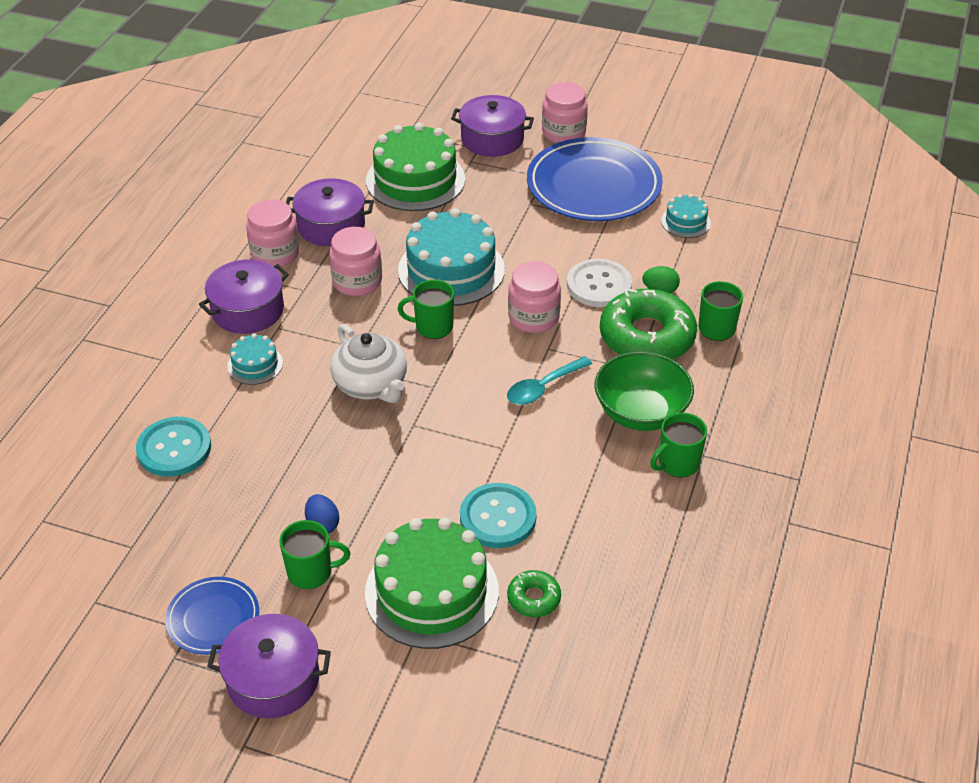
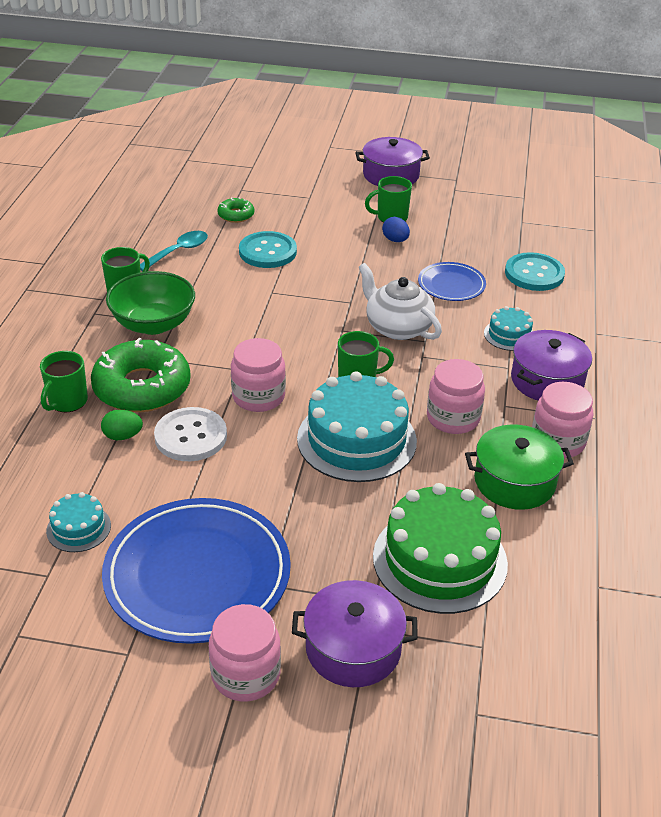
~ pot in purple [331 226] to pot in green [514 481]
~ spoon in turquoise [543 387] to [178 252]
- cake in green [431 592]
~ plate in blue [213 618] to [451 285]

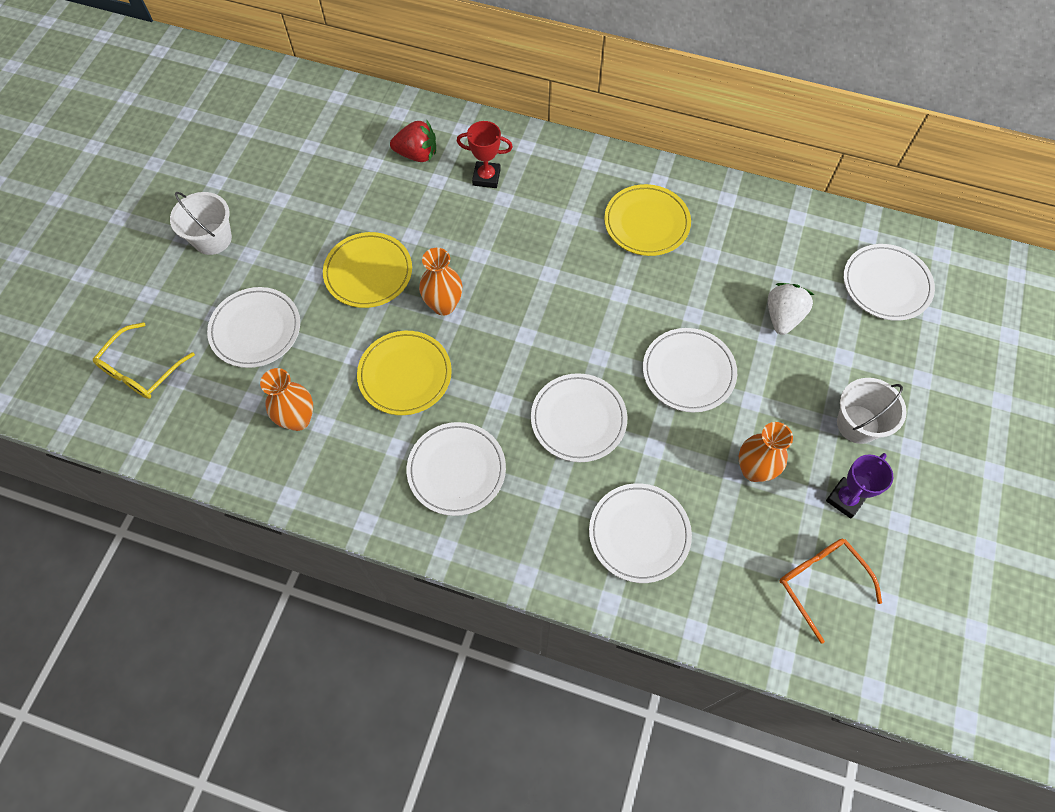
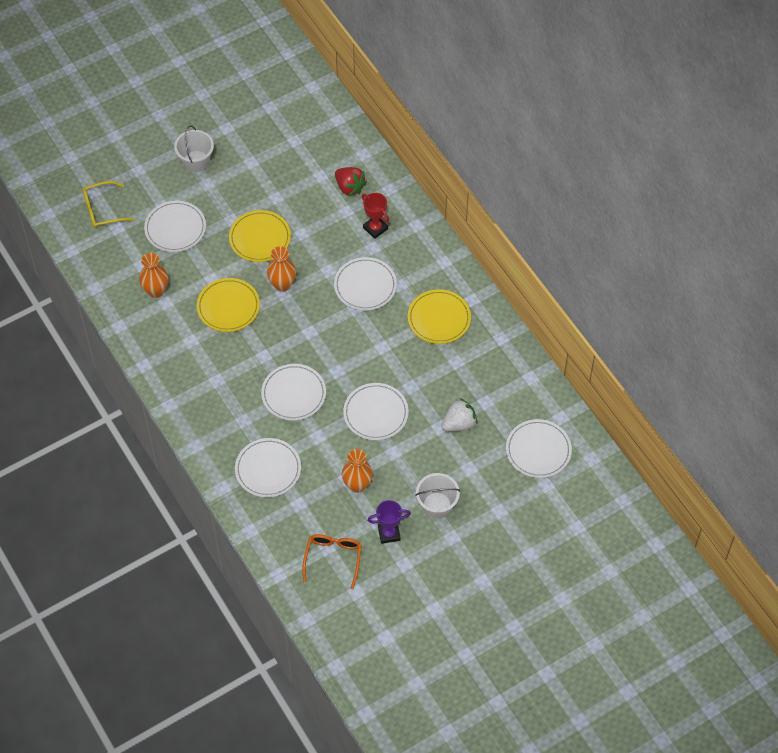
~ plate in white [456 470] to [365 286]

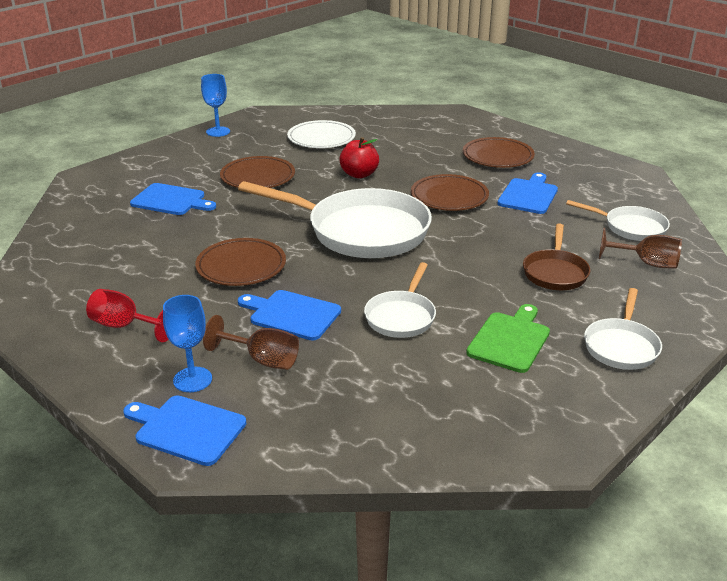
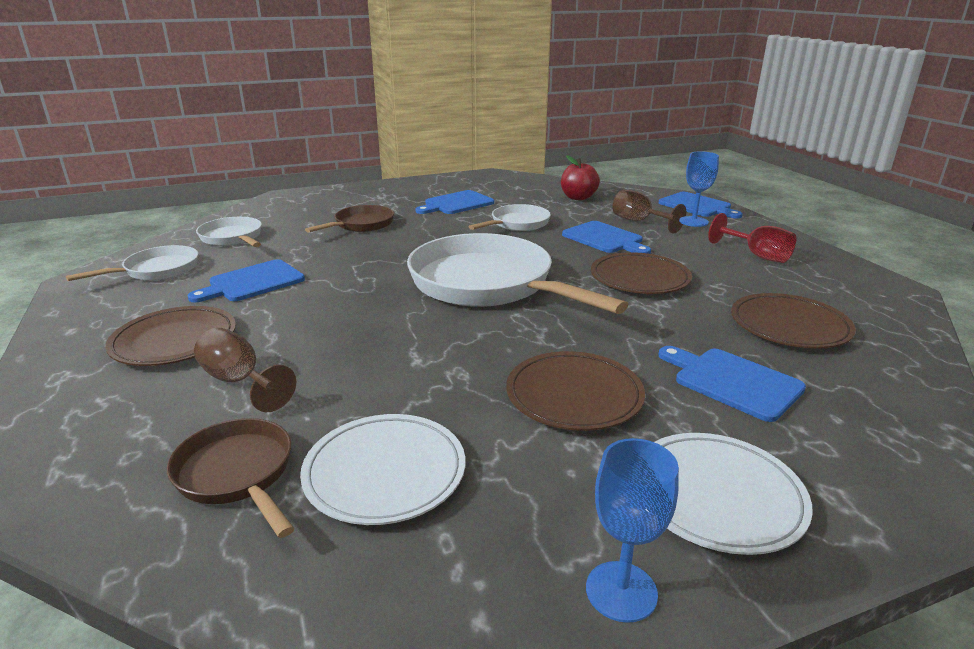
~ apple in red [359 174] to [578 197]
~ plate in brown [449 196] to [789 326]
~ goblet in brown [646 263] to [239 382]
~ pan in white [621 346] to [157 270]
~ cutting board in green [510 340] to cutting board in blue [456 203]
+ pan in brown [238 474]
+ plate in white [717 496]

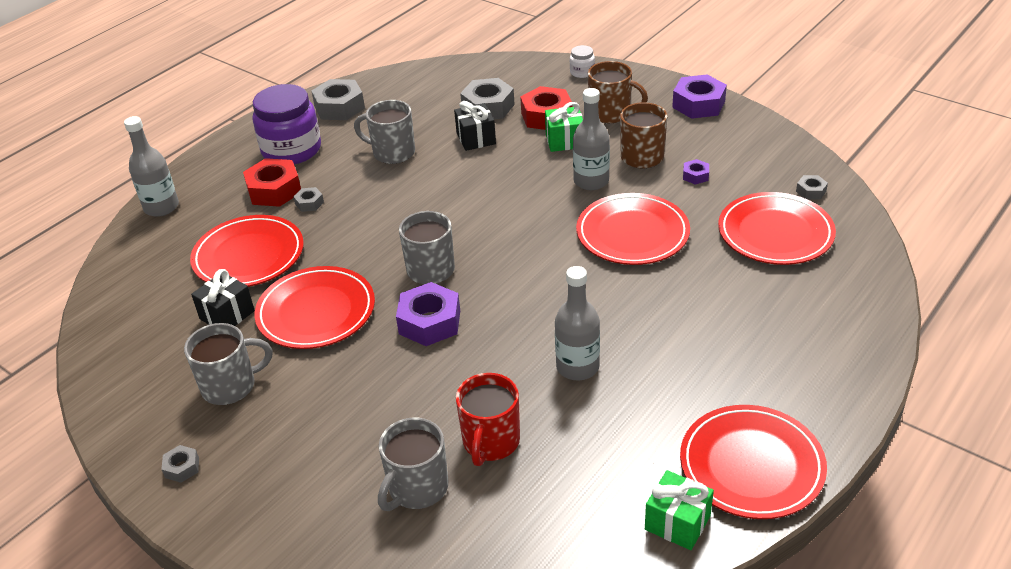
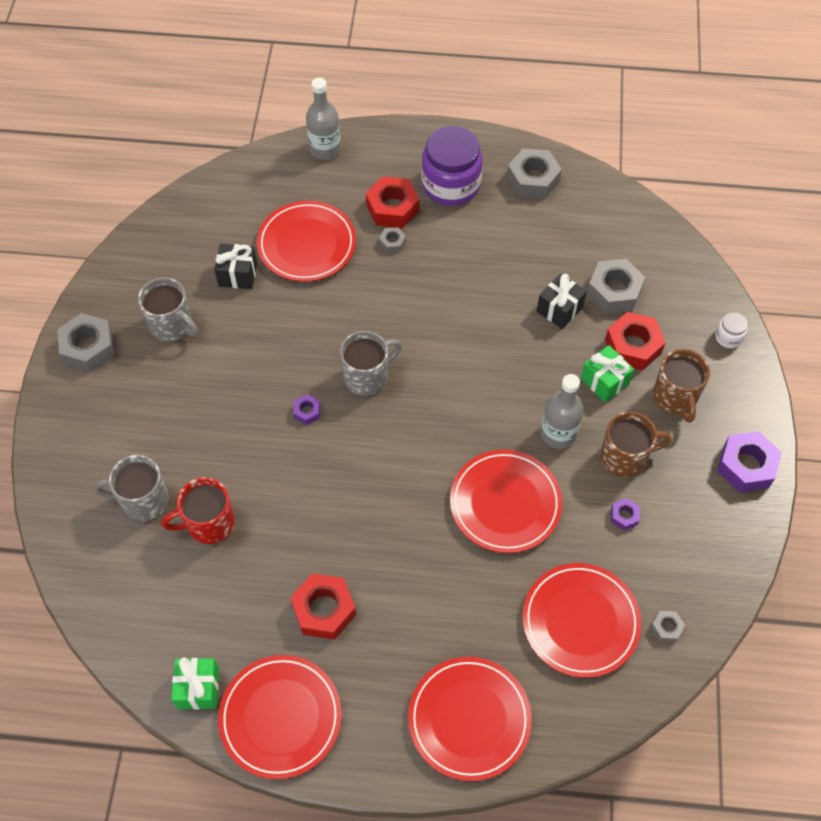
- mug in grey [392 153]
~ plate in red [316 312] to [469 719]
- bottle in grey [577 367]
~ nut in purple [430 322] = [307 412] x0.49
~ nut in grey [182 467] = [88 347] x2.03
+ nut in red [324 610]

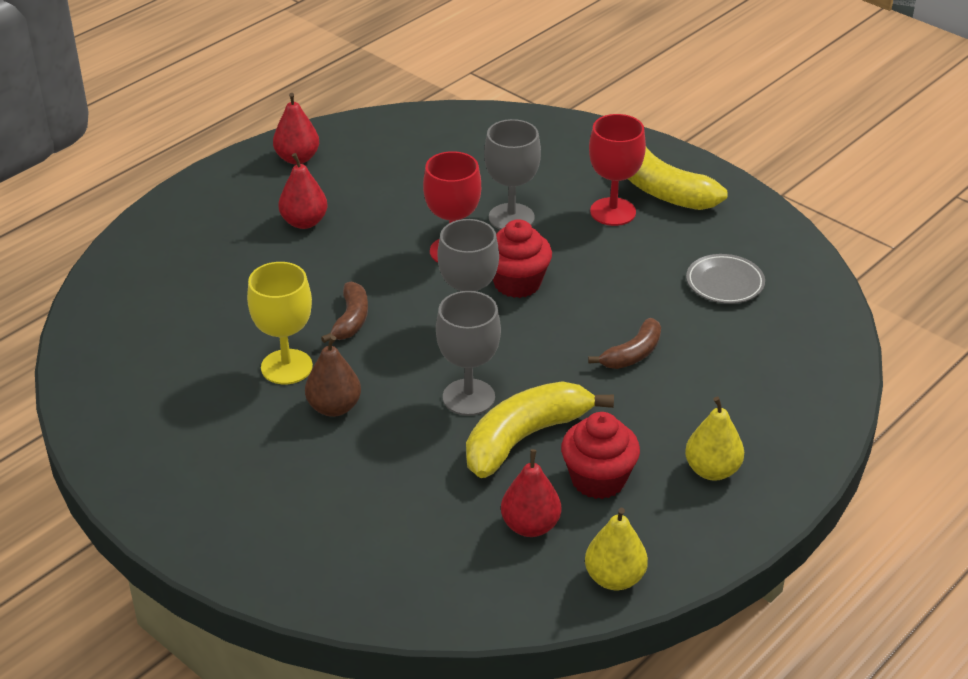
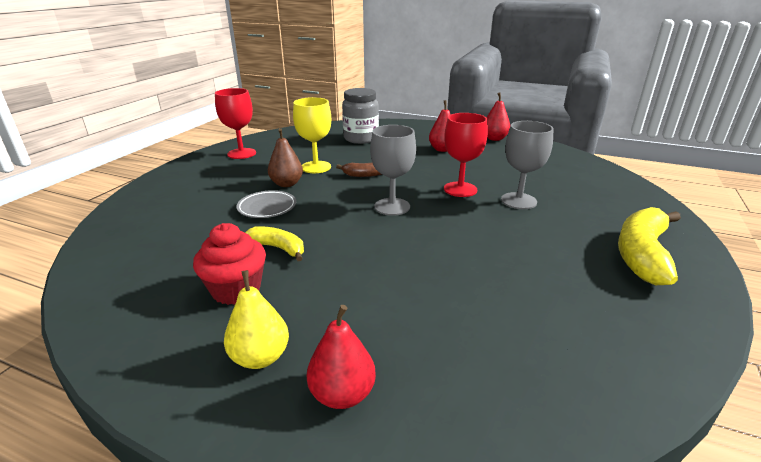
~ goblet in red [613 212] to [241 153]
- cupcake in red [517 283]
~ plate in grey [725 283] to [267 207]
- goblet in grey [468 397]
- banana in brown [632 354]
~ banana in yellow [524 437] = [278 248] x0.57
~ pear in red [530 526] to [342 394]
- pear in yellow [614 578]
+ jar in grey [361 139]

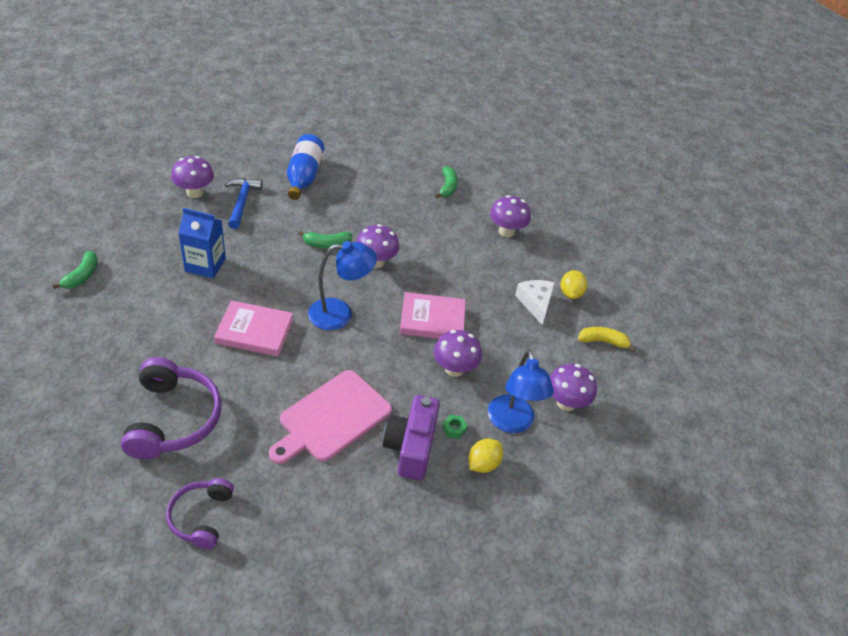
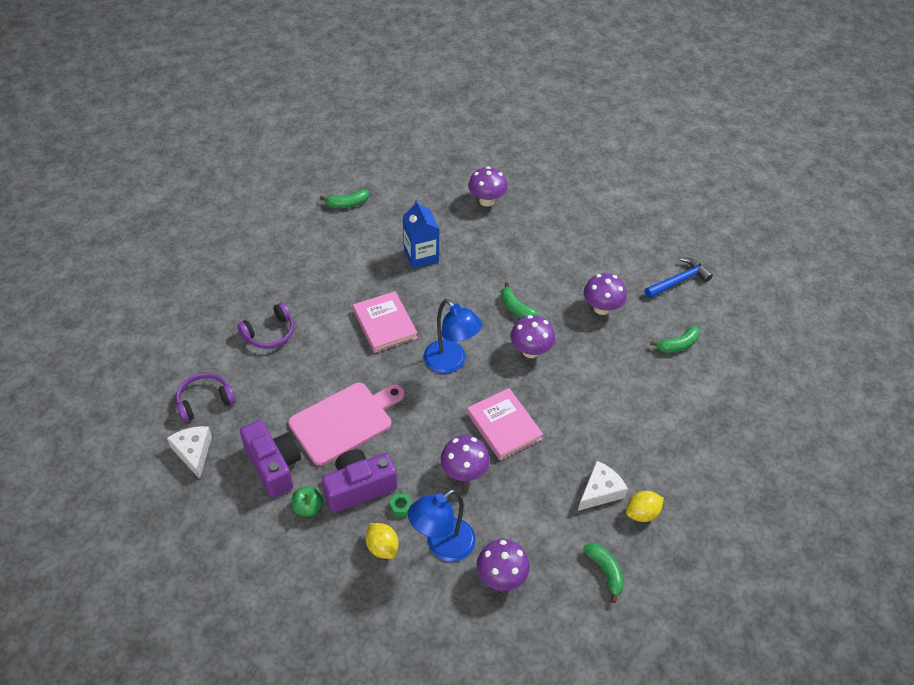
- bottle in blue [304 176]
~ hammer in blue [242 202] to [678 281]
~ mushroom in purple [506 231] to [601 308]
~ banana in yellow [603 341] to banana in green [605 571]
~ headphones in purple [173 419] = [270 333] x0.61
~ cutting board in pink [332 418] = [344 421] 135 degrees clockwise
~ lemon in yellow [483 464] = [382 547] 45 degrees clockwise
+ camera in purple [274 466]
+ cheese in white [193 452]
+ apple in green [308 508]

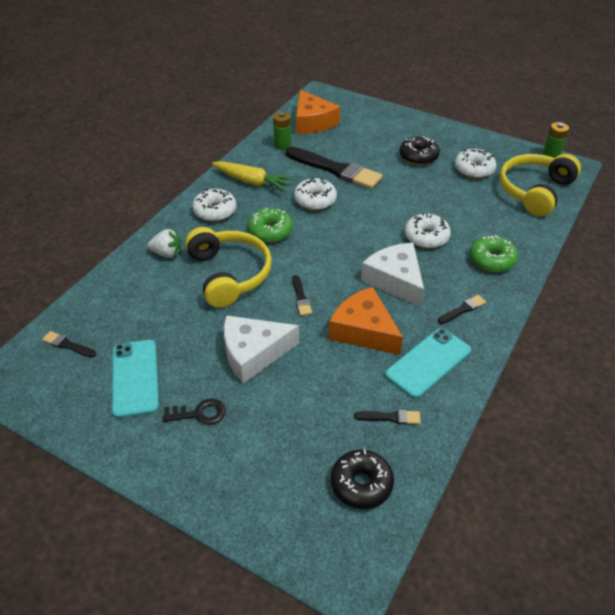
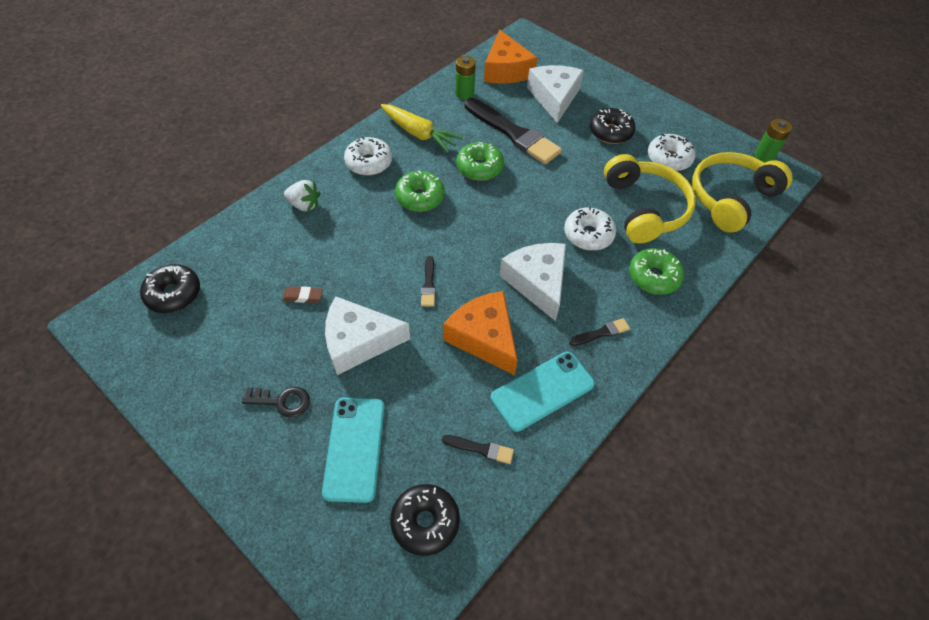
~ donut in white [315 200] to donut in green [479 167]
~ headphones in yellow [229 274] to [644 208]
~ brush in black [68 345] to donut in black [174 294]
~ phone in turquoise [135 378] to [354 448]
+ cheese in white [554 97]
+ eraser in brown [303 296]

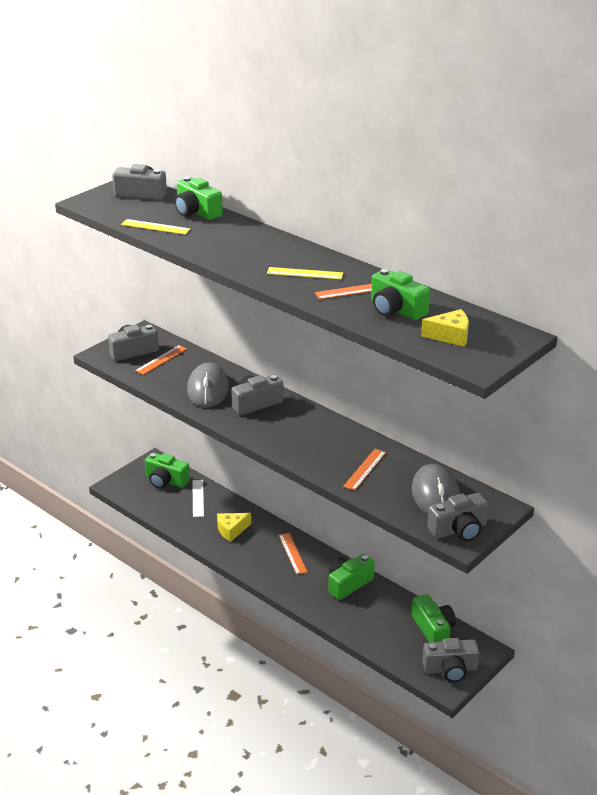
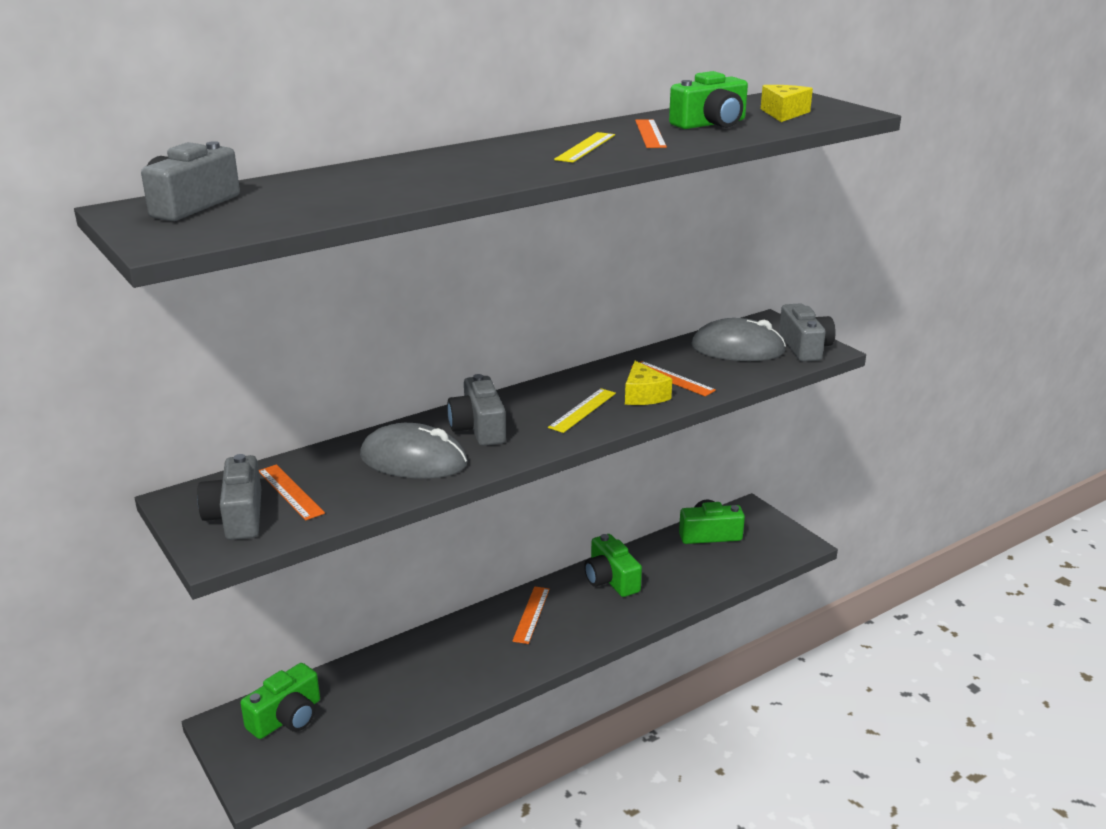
- camera in green [196 212]
~ ruler in yellow [155 227] to [582 410]
- ruler in white [198 498]
~ cheese in yellow [231 530] to [643 395]
~ ruler in orange [292 553] = [531 614] 75 degrees counterclockwise
- camera in grey [450 669]

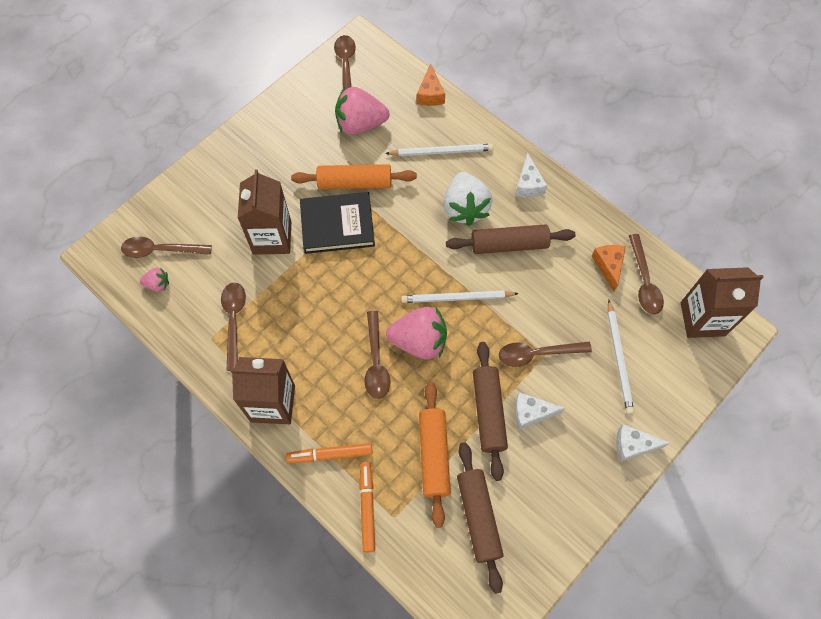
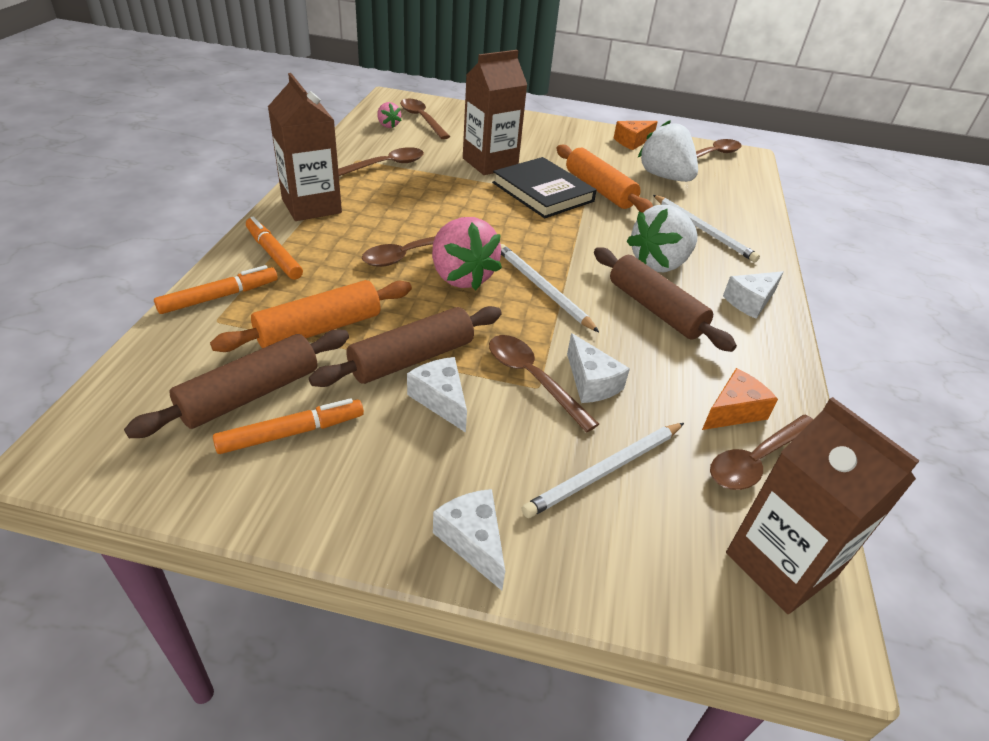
~ cheese in orange [430 94] to [632 142]
~ strawberry in pink [360 124] to strawberry in white [664 177]
+ cheese in white [591 382]
+ marker in orange [292 433]

